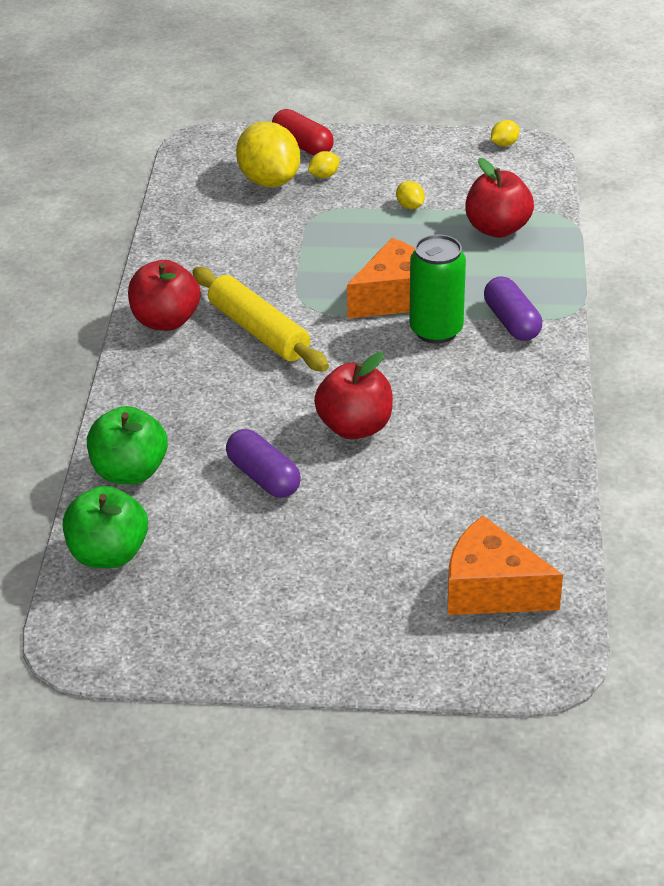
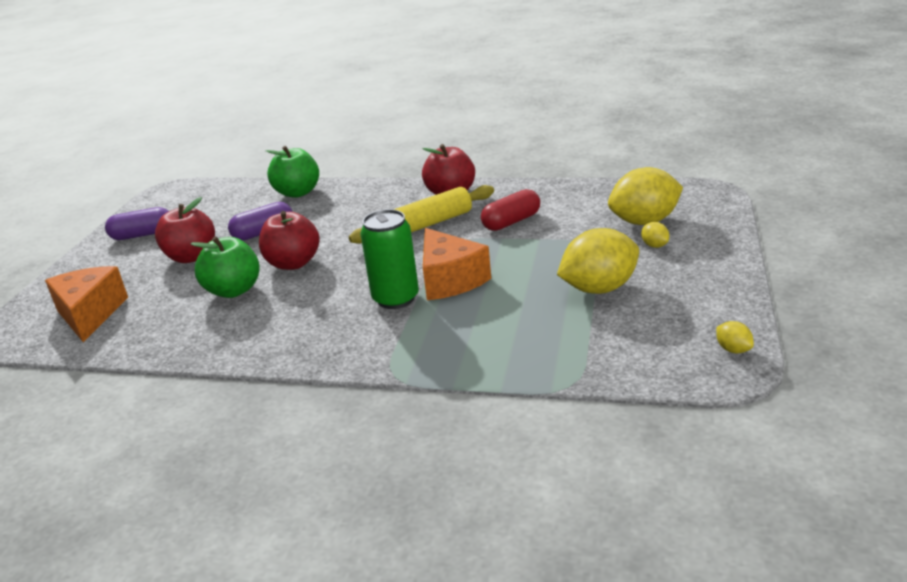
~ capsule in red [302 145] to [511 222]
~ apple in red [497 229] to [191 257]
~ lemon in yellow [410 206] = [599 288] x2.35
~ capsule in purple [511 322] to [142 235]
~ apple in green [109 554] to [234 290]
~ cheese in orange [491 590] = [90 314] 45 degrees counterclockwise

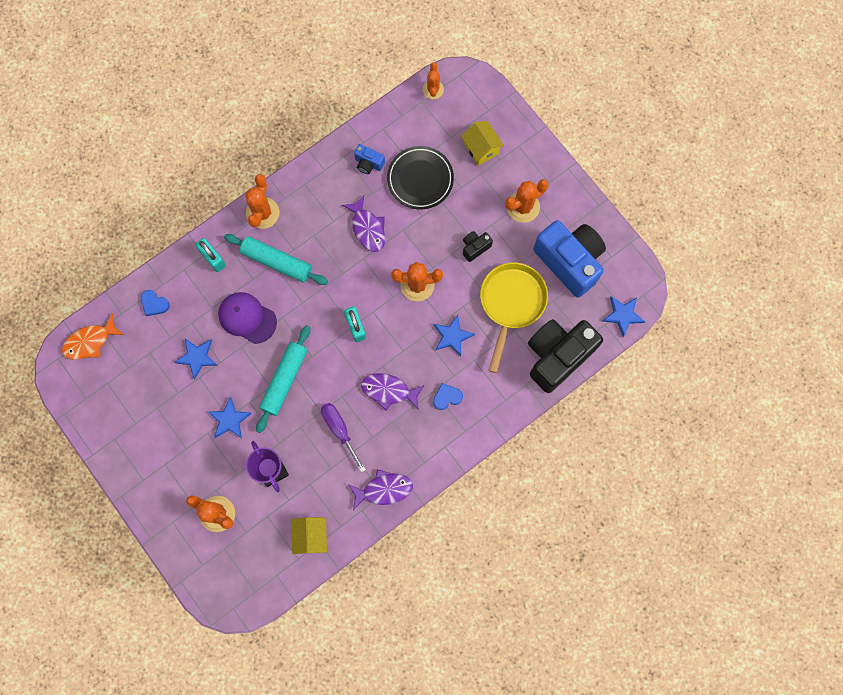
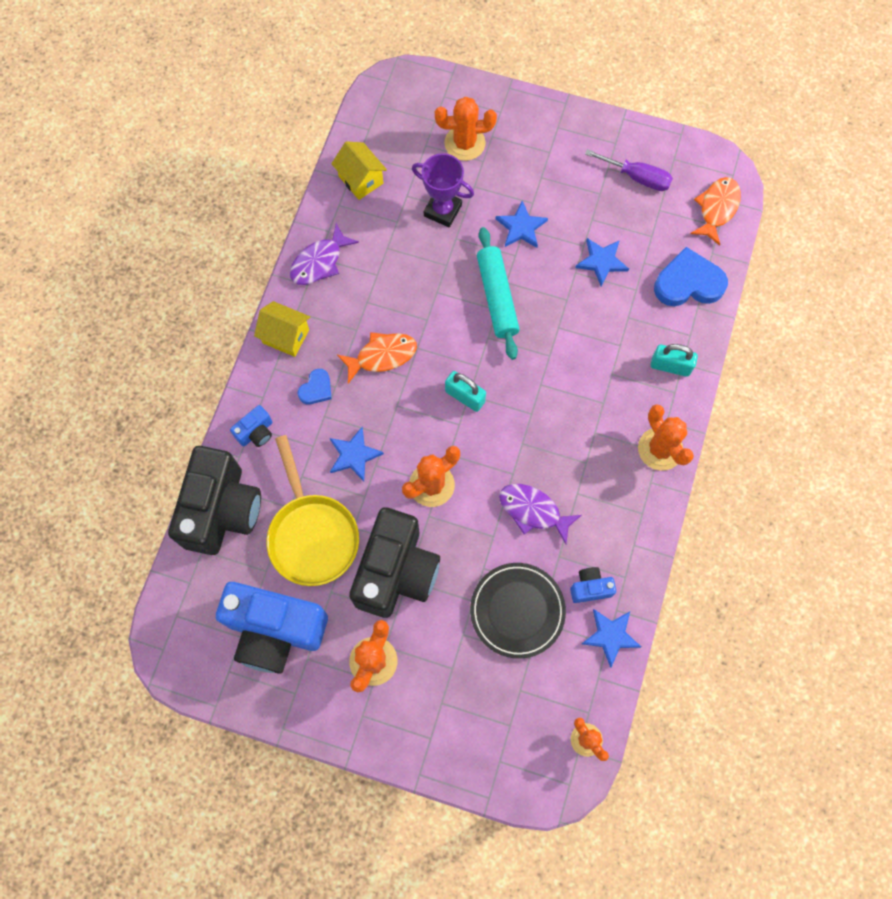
~ house in yellow [481 148] to [286 336]
~ camera in black [475 247] = [396 572] x2.34
- rolling pin in turquoise [277 262]
~ heart in blue [154 304] = [688 283] x1.88
- cap in purple [247 318]
~ star in blue [622 315] to [610 636]
~ fish in purple [389 391] to fish in orange [382 356]
~ screwdriver in purple [340 430] to [637 177]
+ camera in blue [256 432]

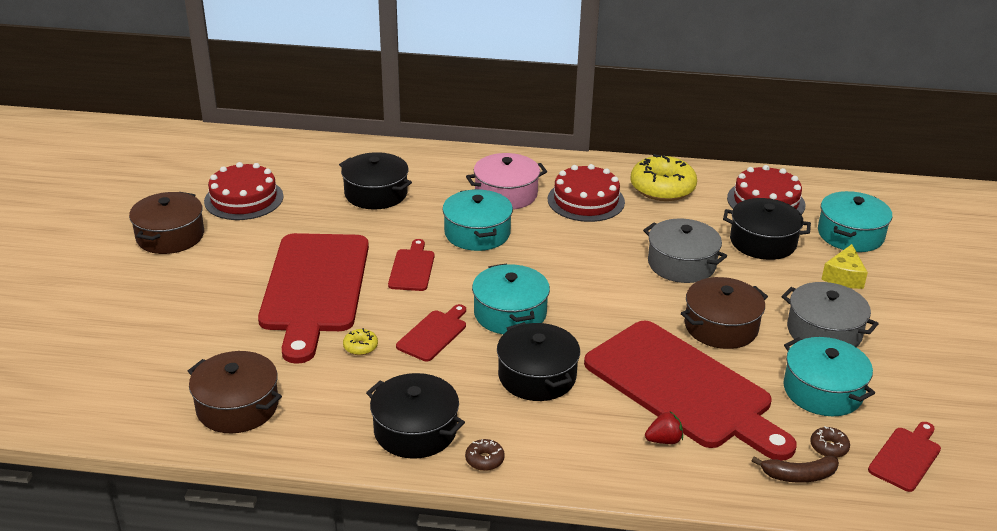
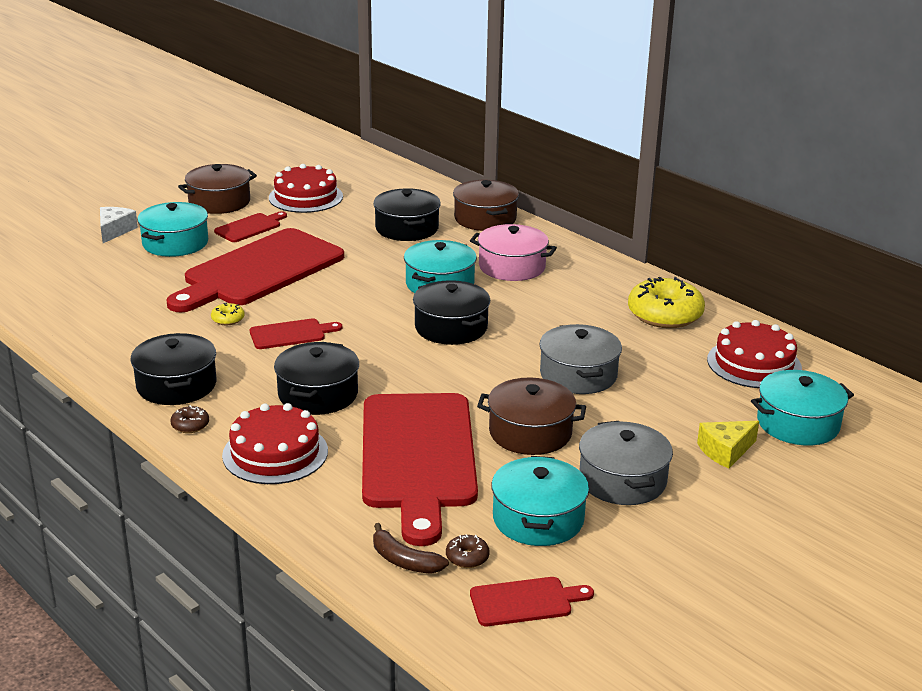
~ cake in red [586 200] to [275 453]
~ pot in black [763 242] to [451 327]
~ cutting board in red [412 268] to [250 227]
~ pot in turquoise [510 313] to [175 243]
~ pot in brown [237 407] to [485 219]
- strawberry in red [664 440]
+ cheese in white [115 231]

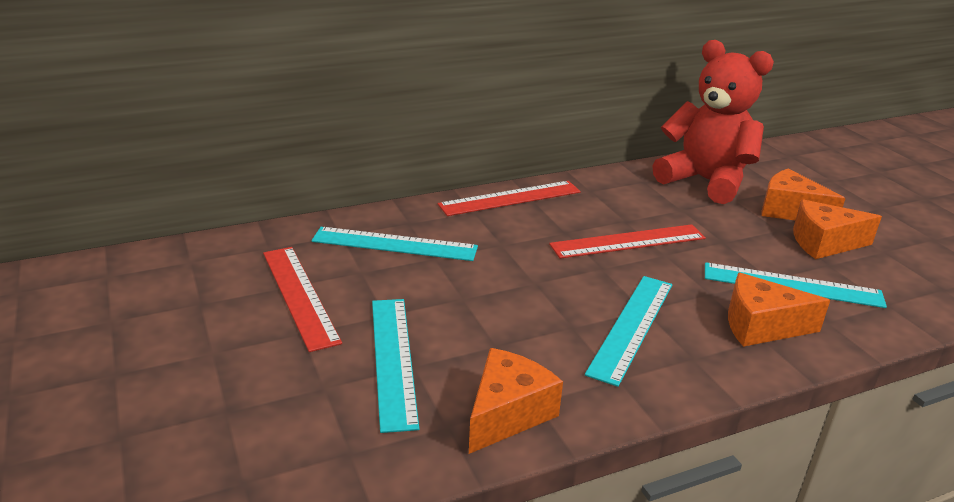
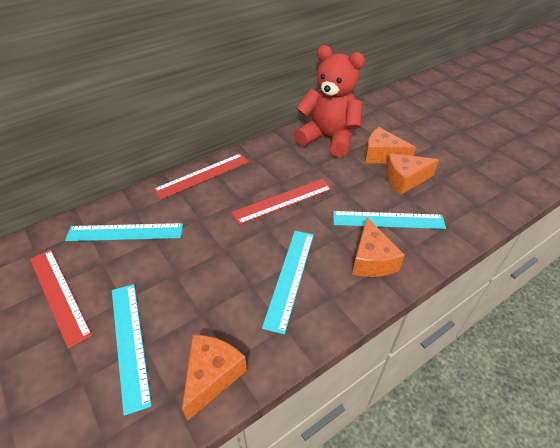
~ cheese in orange [761 326] = [371 260] 90 degrees counterclockwise

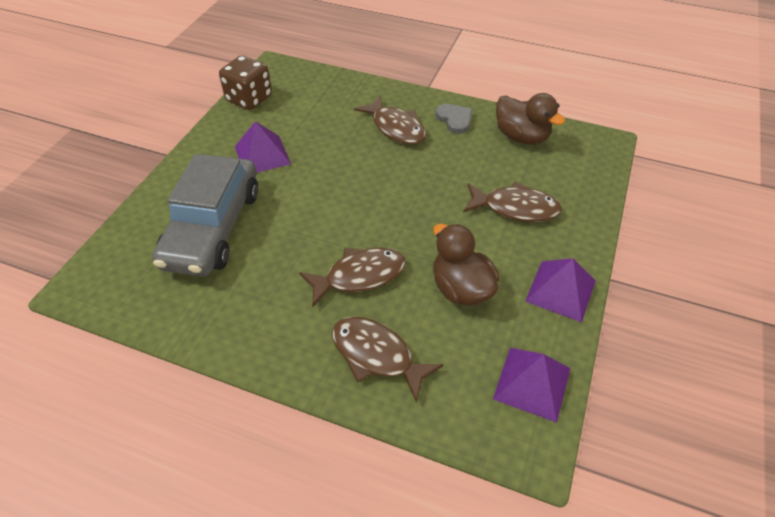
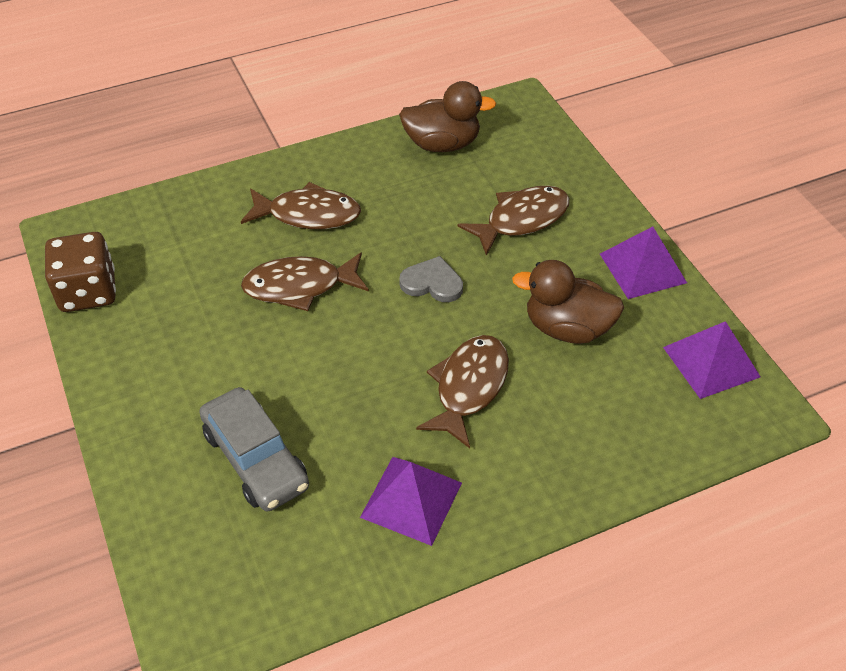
~ heart in grey [454 120] to [432 283]
~ pyramid in purple [262 155] to [411 499]
~ car in grey [213 227] = [255 459] x0.66
~ fish in brown [377 355] to [300 286]

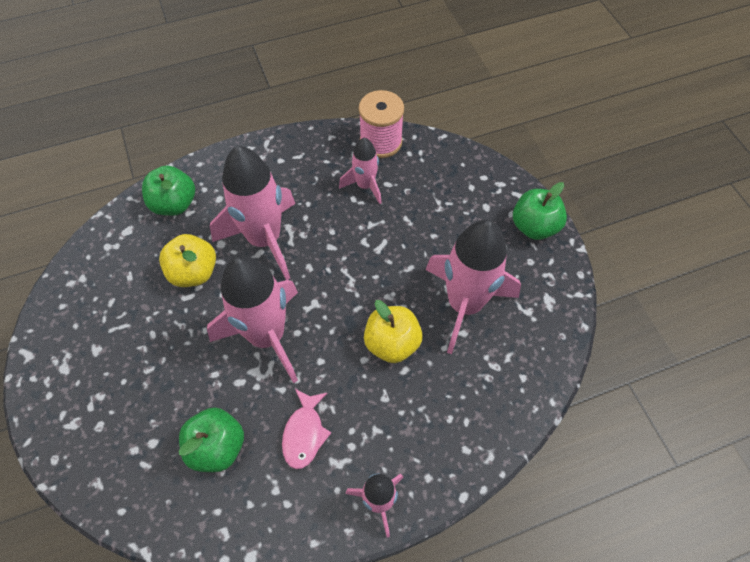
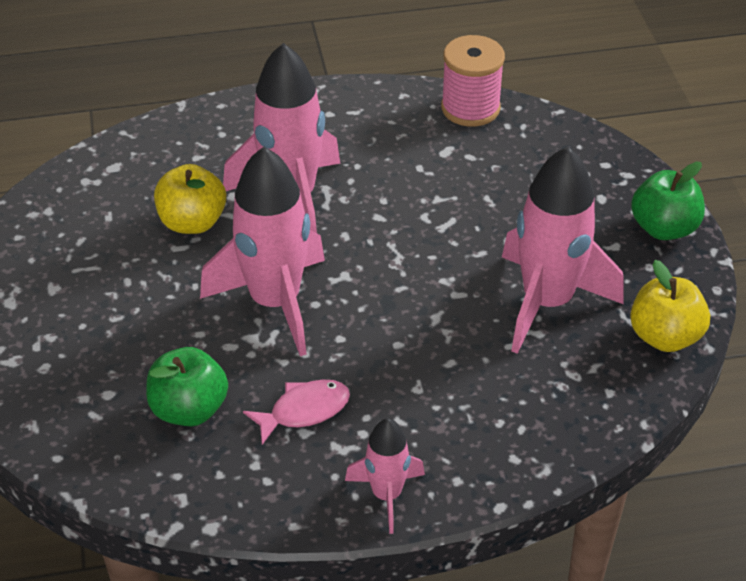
- rocket in pink [365 186]
- apple in green [174 204]
~ apple in yellow [392 343] to [664 336]
~ fish in pink [304 433] = [304 411] 135 degrees counterclockwise

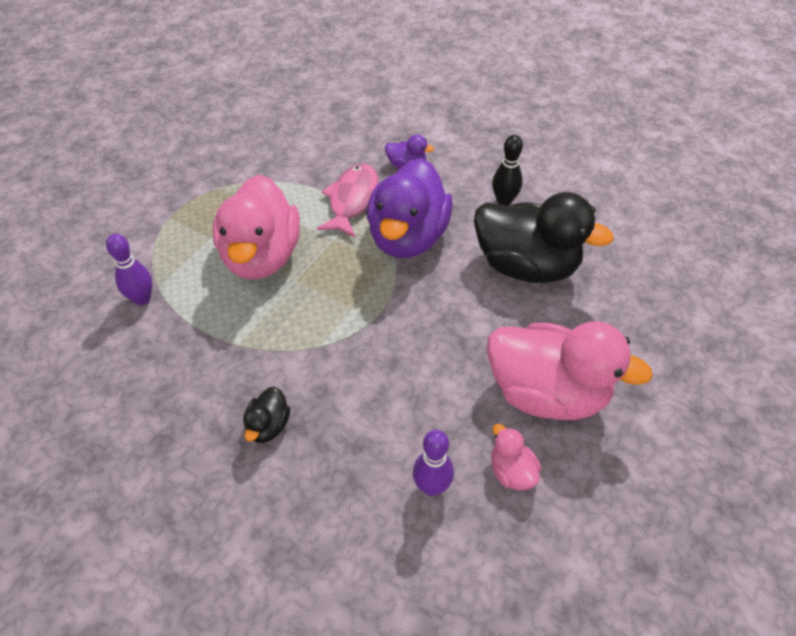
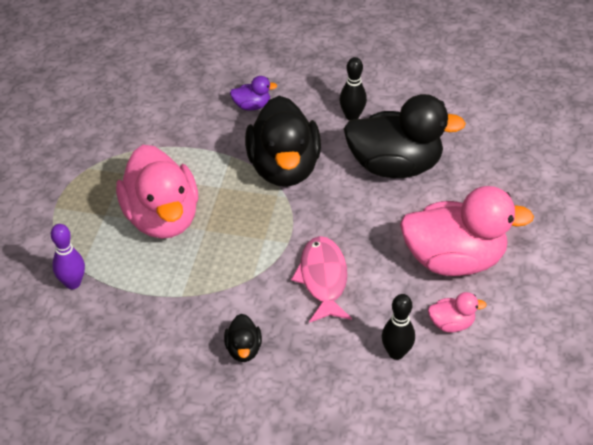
~ duck in purple [408 237] to duck in black [284 168]
~ fish in pink [352 200] to [323 279]
~ duck in pink [511 471] = [451 324] 135 degrees clockwise
~ bowling pin in purple [431 487] to bowling pin in black [396 353]

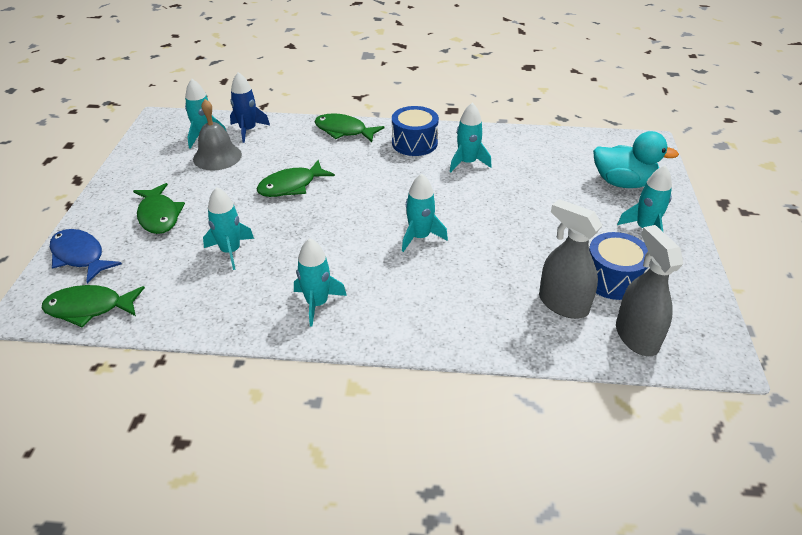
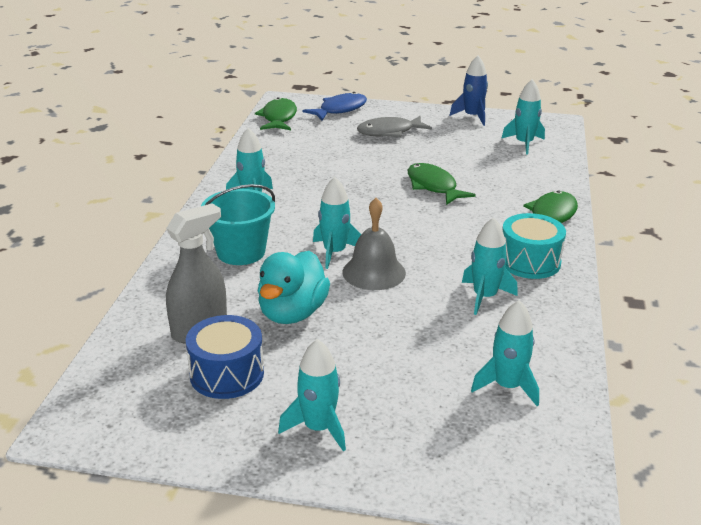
~ rocket in blue [248 130] to [472 116]
~ bell in grey [217 156] to [374 272]
~ drum in blue [414 143] to drum in turquoise [529 262]
~ duck in turquoise [623 183] to [292 313]
~ fish in green [159 215] to fish in grey [389 132]
~ rocket in turquoise [230 251] to [507 386]
- spray bottle in grey [636 337]
+ bucket in turquoise [241 252]

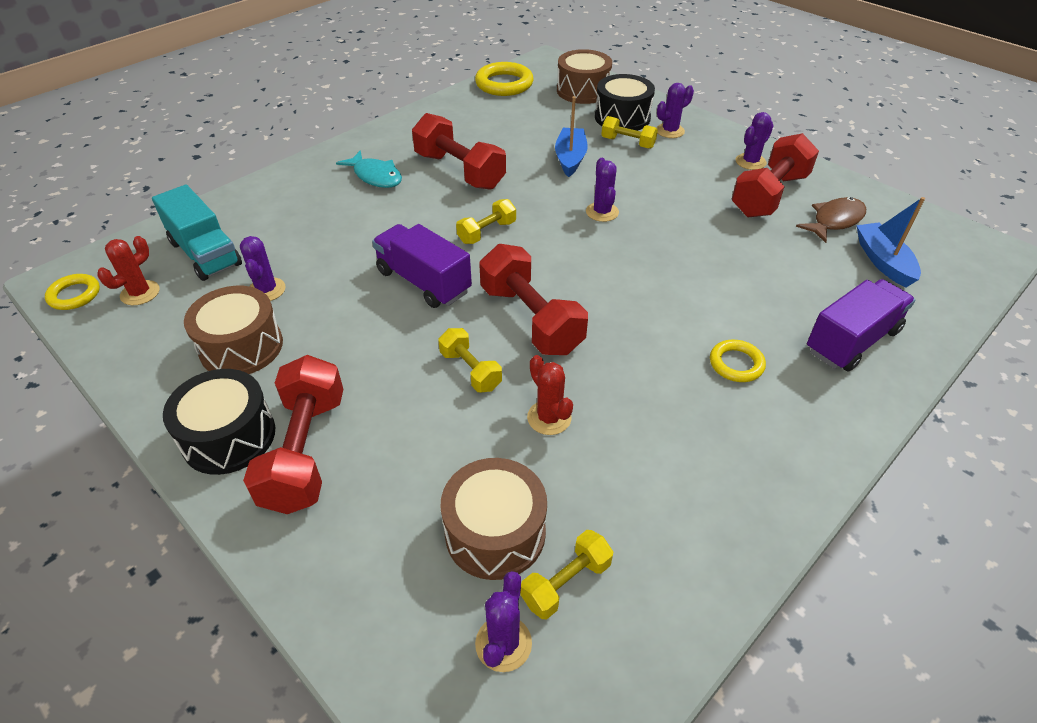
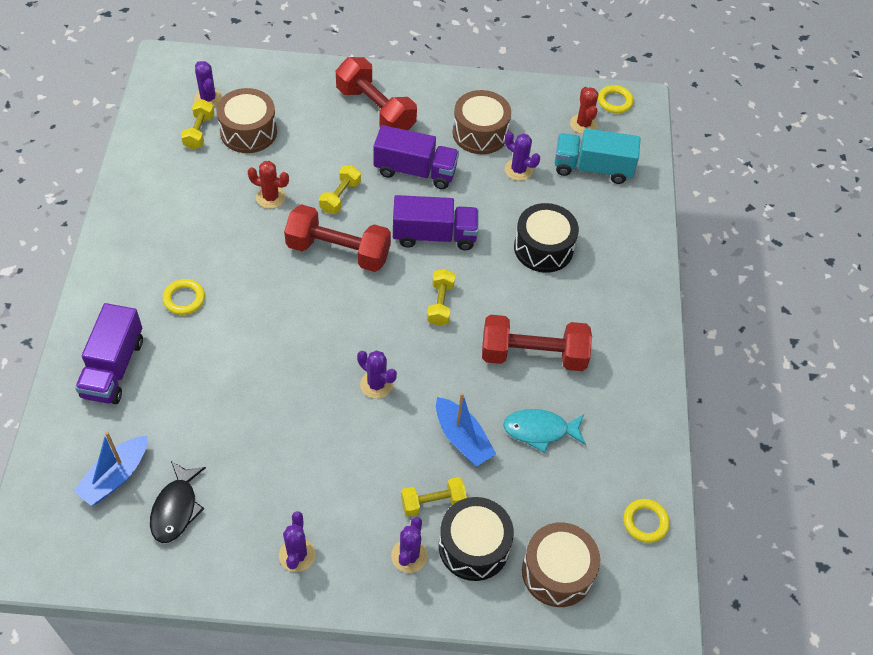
~ ring in yellow [504 84] = [645 522] x0.59
- dumbbell in red [769 195]
~ fish in turquoise [375 176] to [540 430]
~ fish in brown [834 221] to fish in black [176 508]
~ boat in blue [883 261] = [115 476] 90 degrees clockwise
~ dumbbell in yellow [470 370] = [340 197] 75 degrees counterclockwise
~ drum in black [229 436] to [543 248]
+ truck in purple [415 171]

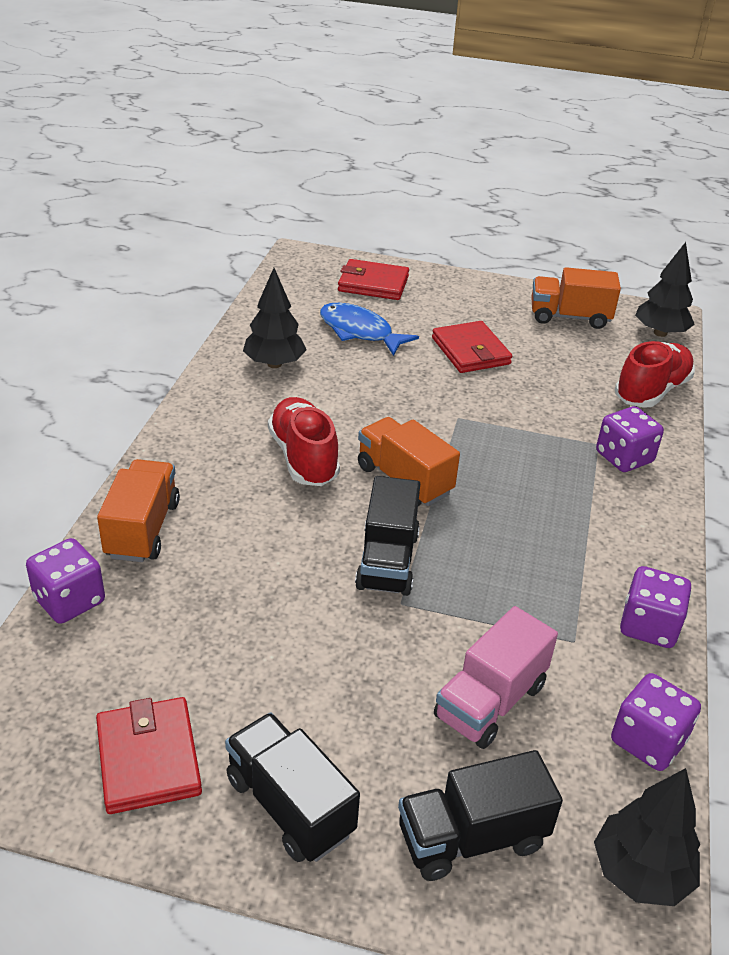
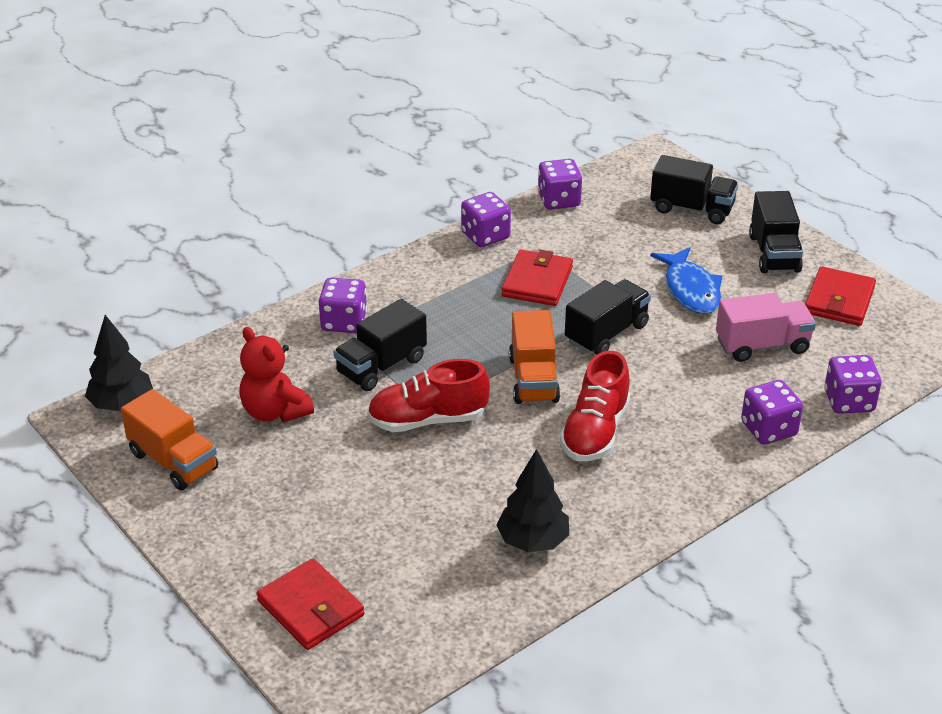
~ fish in blue [359 332] to [691 290]
~ wallet in red [470 351] to [537 282]
~ shoe in red [651 391] to [427 420]
~ truck in orange [142 529] to dice in purple [768 429]
~ truck in pink [490 701] to [762 345]
- tree in black [640 873]
+ truck in black [381 366]
+ teddy bear in red [275 411]

